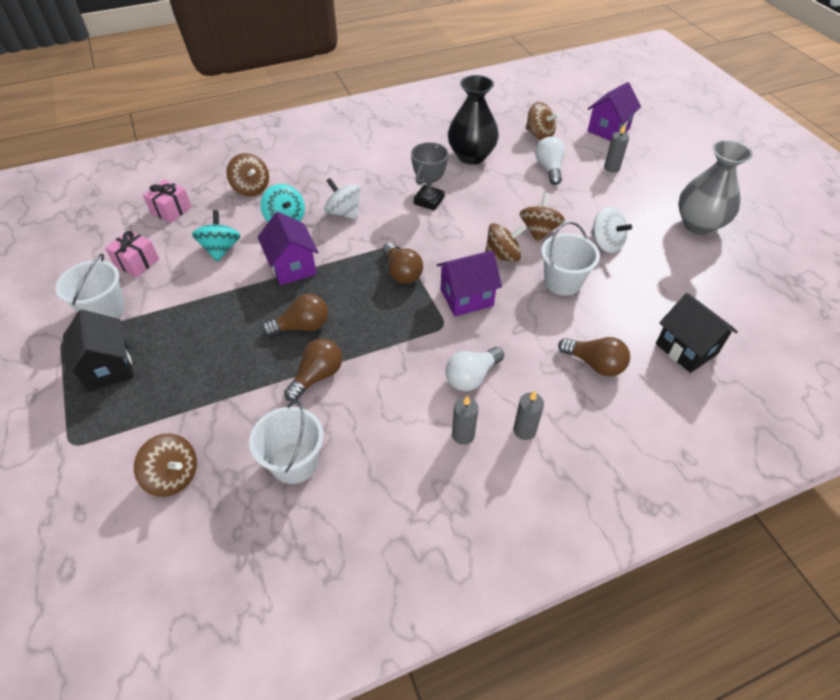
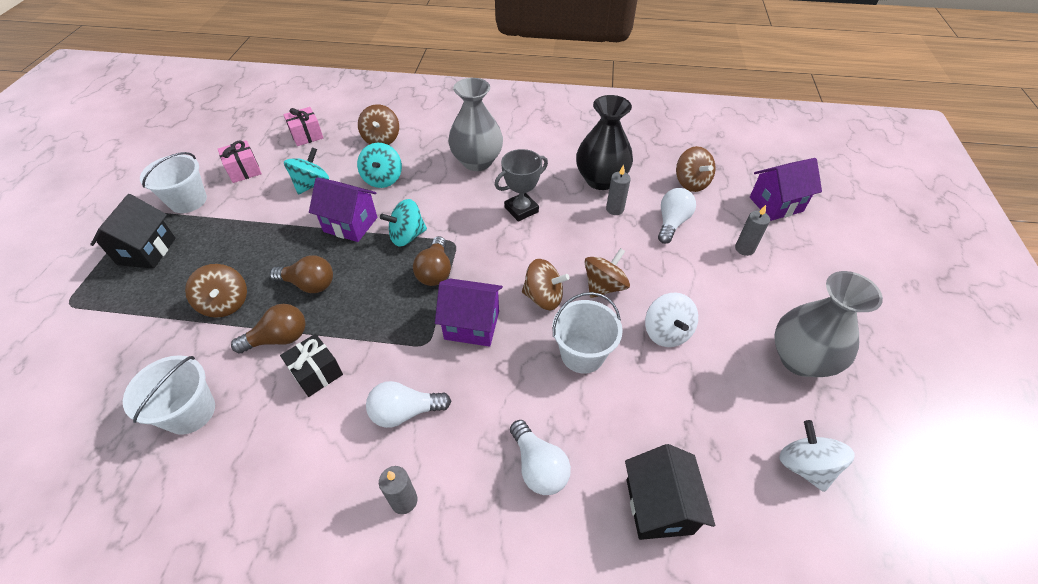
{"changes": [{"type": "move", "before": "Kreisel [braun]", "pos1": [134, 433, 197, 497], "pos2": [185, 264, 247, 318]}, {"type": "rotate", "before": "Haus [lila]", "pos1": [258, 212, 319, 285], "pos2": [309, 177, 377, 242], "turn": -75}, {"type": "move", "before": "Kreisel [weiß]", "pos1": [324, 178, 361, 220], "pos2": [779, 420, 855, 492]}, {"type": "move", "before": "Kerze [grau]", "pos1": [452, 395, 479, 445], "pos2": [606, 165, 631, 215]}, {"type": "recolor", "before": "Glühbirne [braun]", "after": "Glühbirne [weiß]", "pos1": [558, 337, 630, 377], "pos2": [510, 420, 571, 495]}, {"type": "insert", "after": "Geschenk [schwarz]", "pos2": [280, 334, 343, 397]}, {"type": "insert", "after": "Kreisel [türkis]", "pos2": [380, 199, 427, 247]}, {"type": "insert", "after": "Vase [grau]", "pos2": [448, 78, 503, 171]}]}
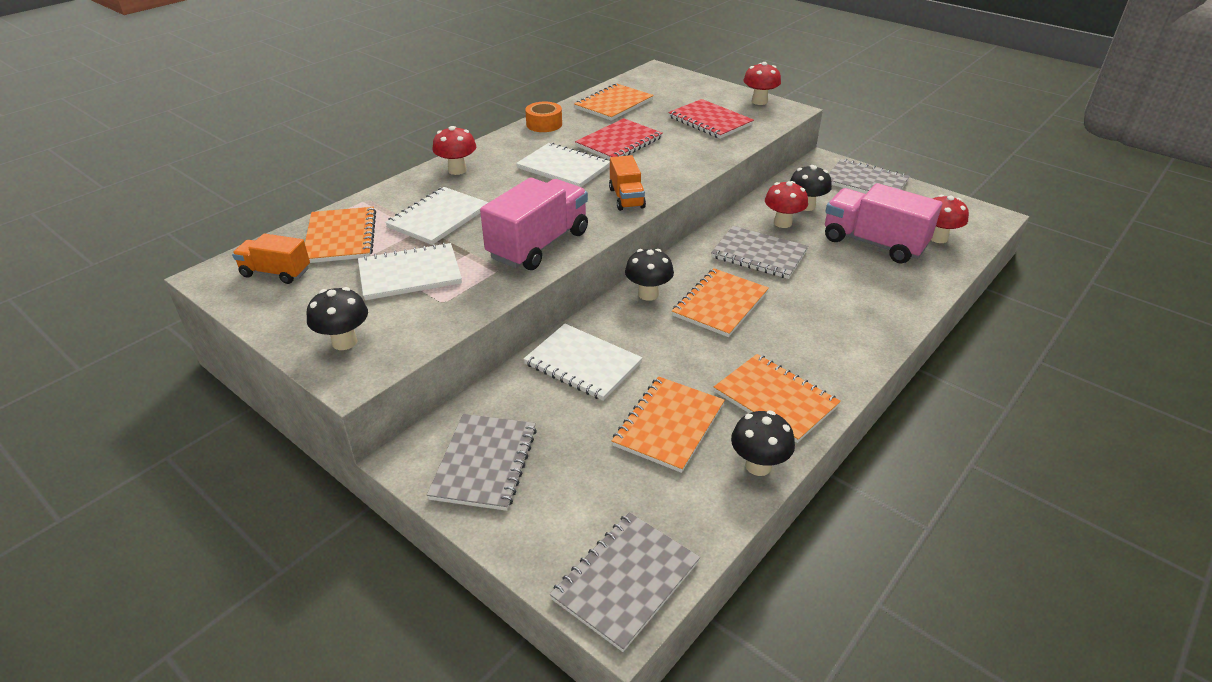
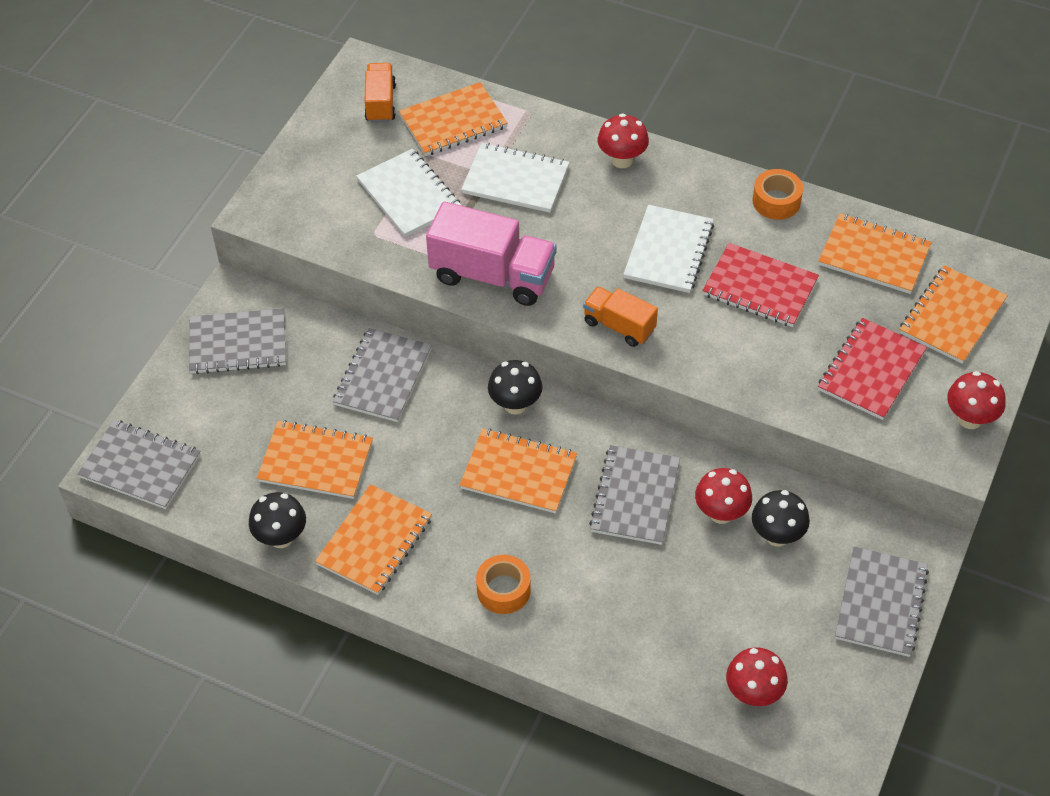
{"changes": [{"type": "delete", "before": "Pilz [schwarz]", "pos1": [307, 287, 368, 350]}, {"type": "recolor", "before": "Notizbuch [weiß]", "after": "Notizbuch [grau]", "pos1": [524, 324, 642, 401], "pos2": [333, 328, 432, 422]}, {"type": "rotate", "before": "Lastwagen [orange]", "pos1": [609, 155, 646, 211], "pos2": [583, 286, 658, 347], "turn": 60}, {"type": "delete", "before": "Lastwagen [rosa]", "pos1": [825, 183, 942, 264]}, {"type": "insert", "after": "Klebeband [orange]", "pos2": [476, 555, 531, 614]}, {"type": "insert", "after": "Notizbuch [orange]", "pos2": [899, 265, 1008, 364]}]}
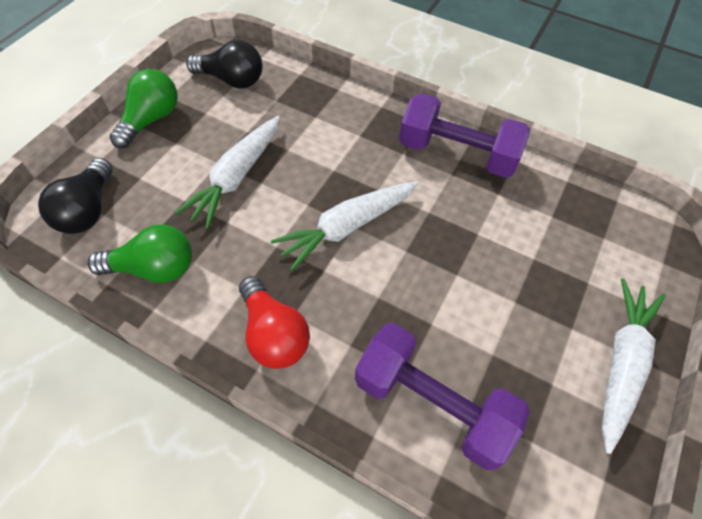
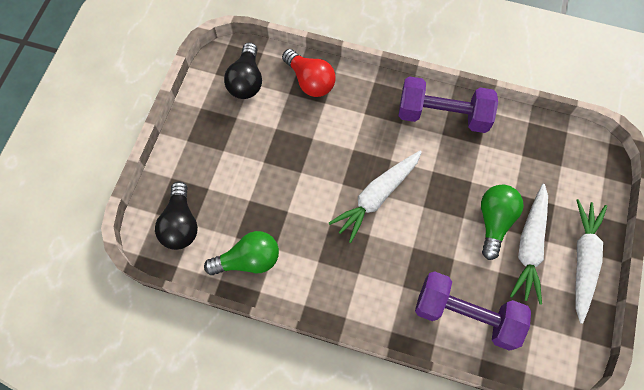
{"changes": [{"type": "move", "before": "Glühbirne [grün]", "pos1": [109, 69, 178, 148], "pos2": [481, 185, 524, 260]}, {"type": "move", "before": "Karotte [weiß]", "pos1": [175, 116, 280, 229], "pos2": [510, 184, 548, 305]}, {"type": "rotate", "before": "Glühbirne [schwarz]", "pos1": [186, 40, 263, 89], "pos2": [224, 42, 262, 99], "turn": 90}, {"type": "move", "before": "Glühbirne [rot]", "pos1": [239, 276, 310, 369], "pos2": [282, 49, 336, 97]}]}
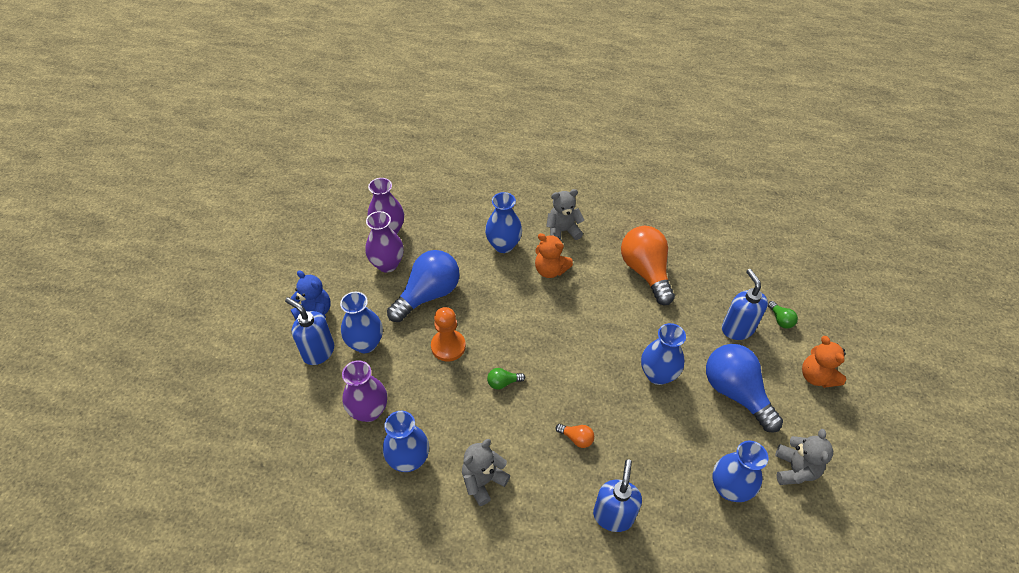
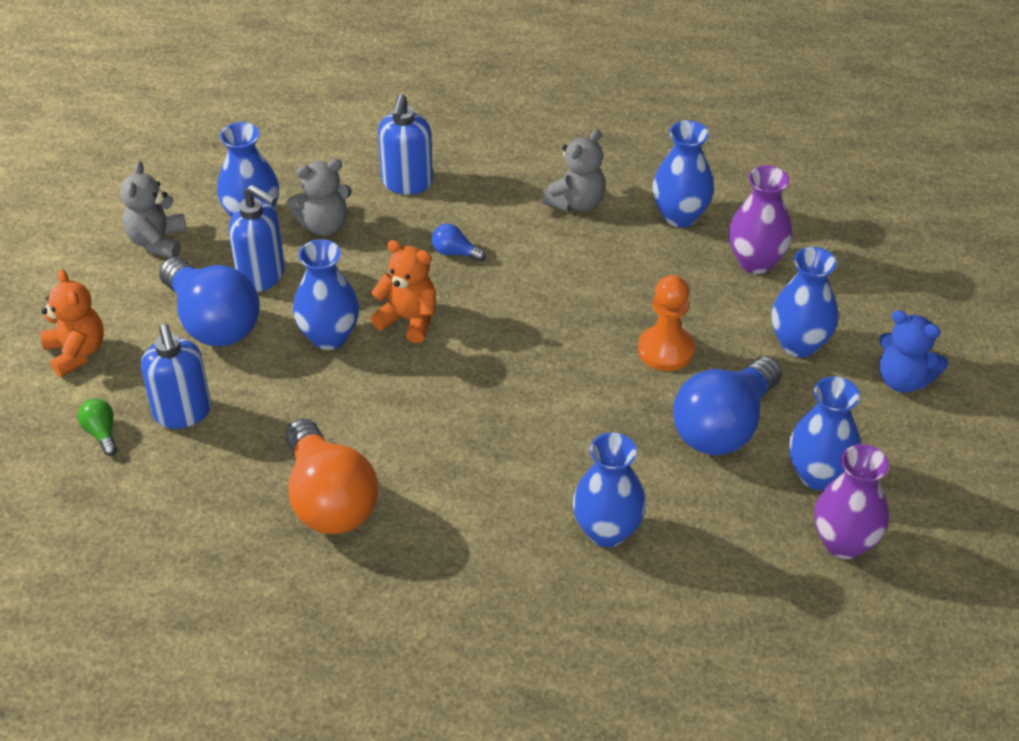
{"changes": [{"type": "move", "before": "Seifenspender [blau]", "pos1": [285, 297, 334, 365], "pos2": [229, 185, 285, 292]}, {"type": "recolor", "before": "Vase [lila]", "after": "Vase [blau]", "pos1": [365, 211, 404, 273], "pos2": [789, 376, 861, 490]}, {"type": "delete", "before": "Glühbirne [grün]", "pos1": [487, 368, 525, 389]}, {"type": "move", "before": "Teddybär [orange]", "pos1": [535, 233, 573, 278], "pos2": [370, 240, 436, 343]}, {"type": "move", "before": "Teddybär [grau]", "pos1": [546, 189, 584, 240], "pos2": [287, 159, 352, 236]}, {"type": "recolor", "before": "Glühbirne [orange]", "after": "Glühbirne [blau]", "pos1": [556, 424, 594, 448], "pos2": [431, 223, 486, 262]}]}
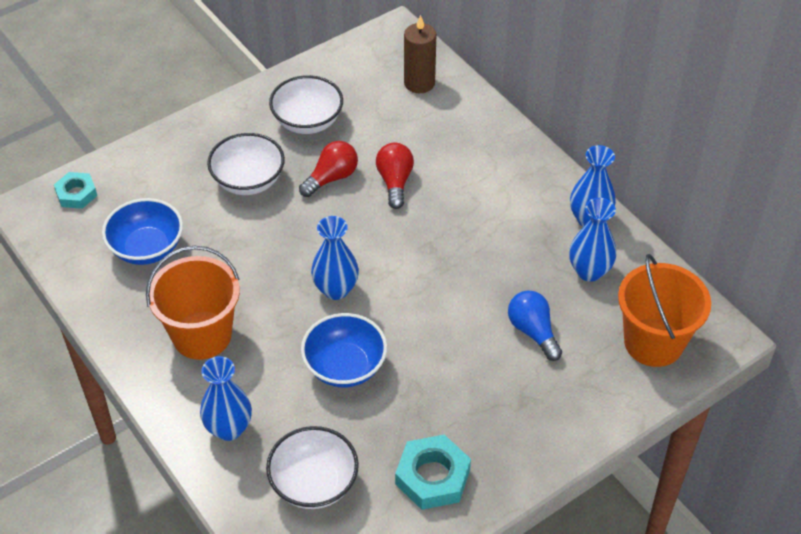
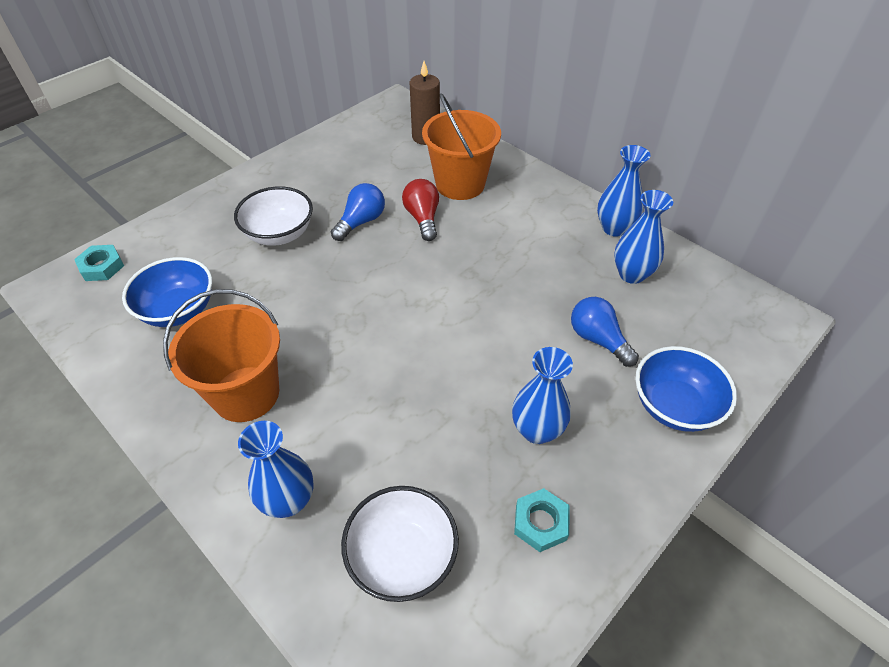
{"changes": [{"type": "delete", "before": "Schüssel [weiß]", "pos1": [269, 75, 343, 134]}, {"type": "recolor", "before": "Glühbirne [rot]", "after": "Glühbirne [blau]", "pos1": [299, 141, 358, 197], "pos2": [331, 183, 385, 241]}, {"type": "move", "before": "Schüssel [blau]", "pos1": [301, 313, 387, 387], "pos2": [635, 346, 737, 432]}, {"type": "move", "before": "Vase [blau]", "pos1": [311, 216, 359, 300], "pos2": [512, 347, 573, 444]}, {"type": "resize", "before": "Sechskantmutter [türkis]", "pos1": [395, 435, 471, 510], "pos2": [514, 488, 570, 552], "scale": 0.65}, {"type": "move", "before": "Eimer [orange]", "pos1": [618, 254, 711, 367], "pos2": [422, 93, 501, 200]}]}
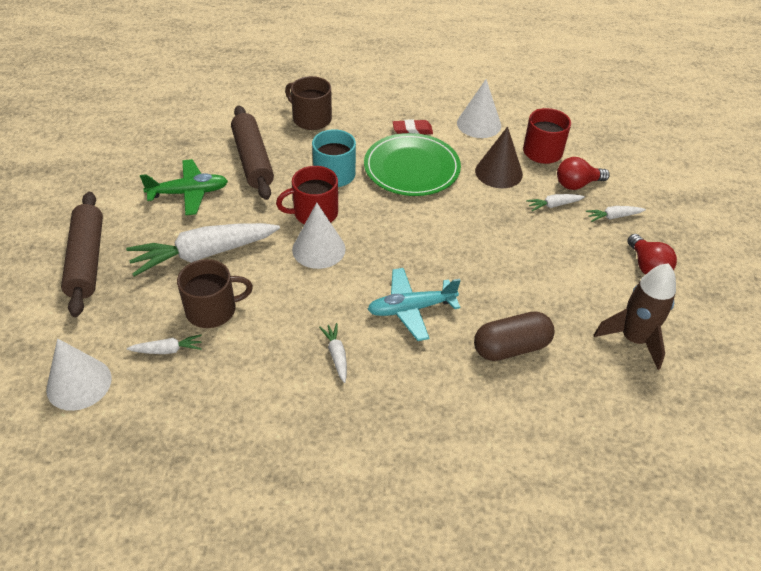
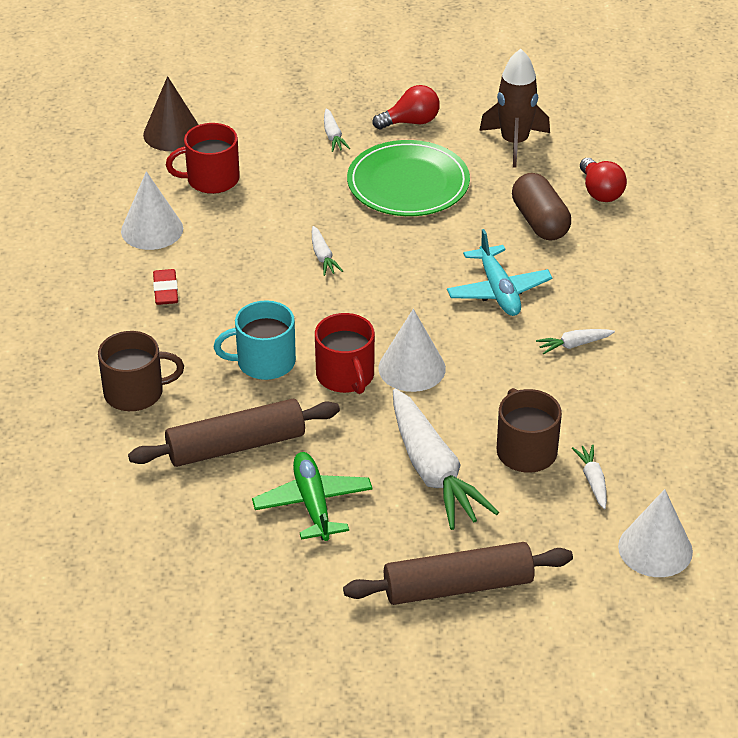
{"changes": [{"type": "rotate", "before": "Tasse [braun]", "pos1": [285, 76, 332, 130], "pos2": [98, 331, 184, 411], "turn": -135}, {"type": "move", "before": "Teller [grün]", "pos1": [364, 133, 461, 196], "pos2": [347, 140, 470, 216]}, {"type": "move", "before": "Kegel [braun]", "pos1": [475, 126, 523, 188], "pos2": [143, 76, 199, 151]}, {"type": "move", "before": "Karotte [weiß]", "pos1": [526, 194, 585, 211], "pos2": [312, 226, 343, 276]}, {"type": "move", "before": "Glühbirne [rot]", "pos1": [557, 157, 610, 190], "pos2": [580, 158, 627, 202]}]}
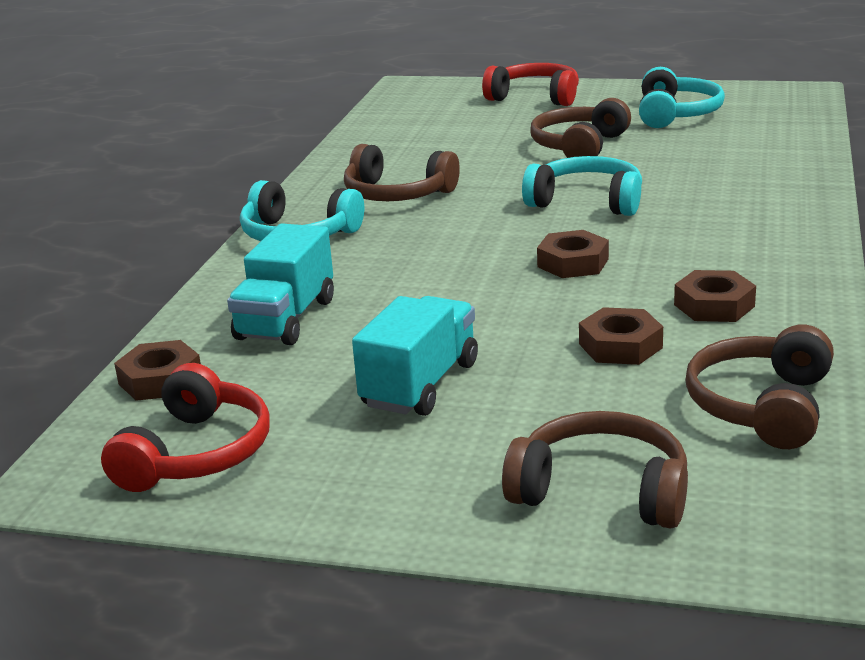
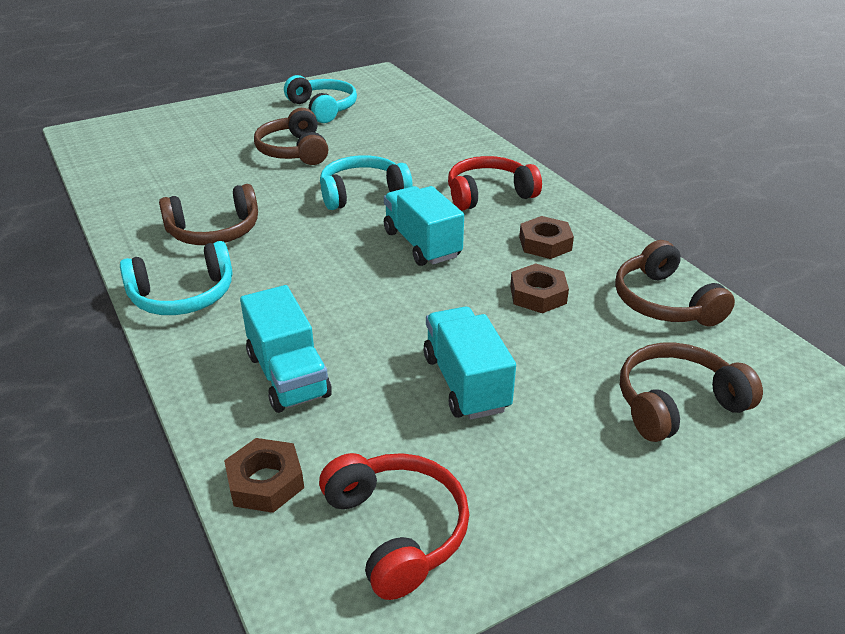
{"changes": [{"type": "move", "before": "Kopfhörer [rot]", "pos1": [482, 63, 579, 106], "pos2": [448, 156, 542, 211]}, {"type": "replace", "before": "Sechskantmutter [braun]", "after": "Lastwagen [türkis]", "pos1": [537, 230, 609, 278], "pos2": [384, 186, 464, 266]}]}
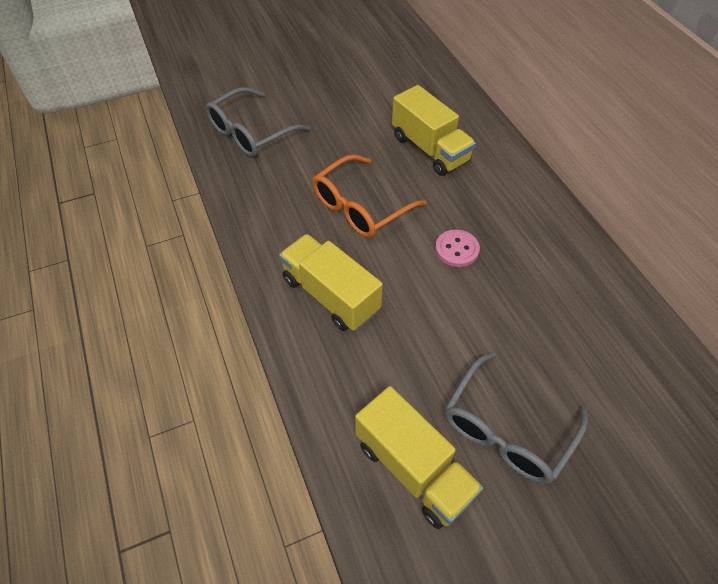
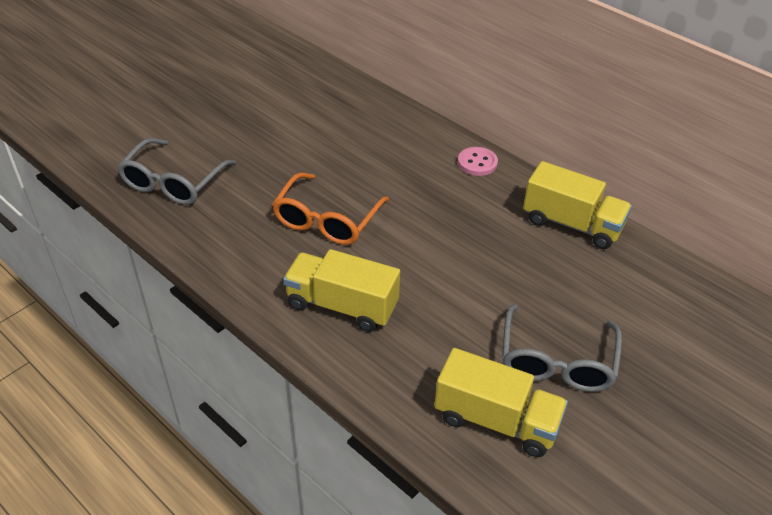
{"changes": [{"type": "move", "before": "Lastwagen [gelb]", "pos1": [392, 85, 476, 176], "pos2": [523, 161, 632, 249]}, {"type": "move", "before": "Knopf [rosa]", "pos1": [435, 230, 480, 267], "pos2": [458, 147, 498, 176]}]}
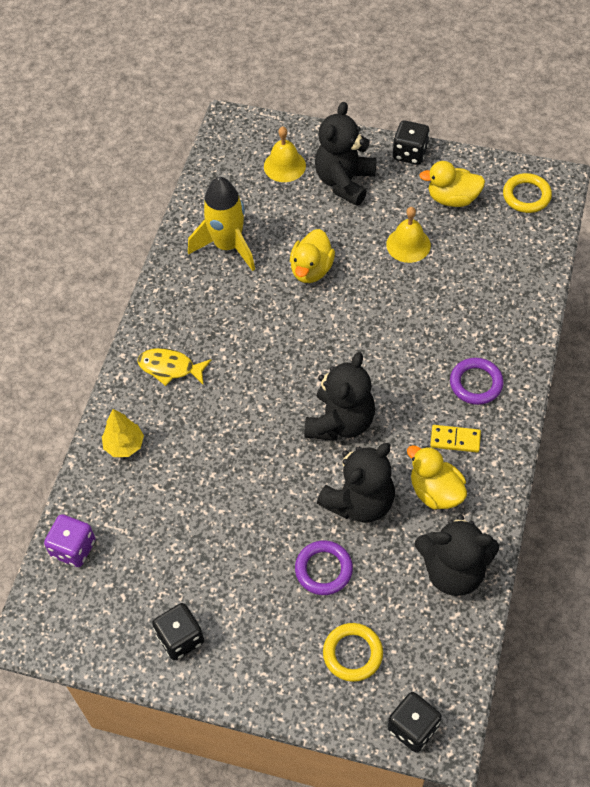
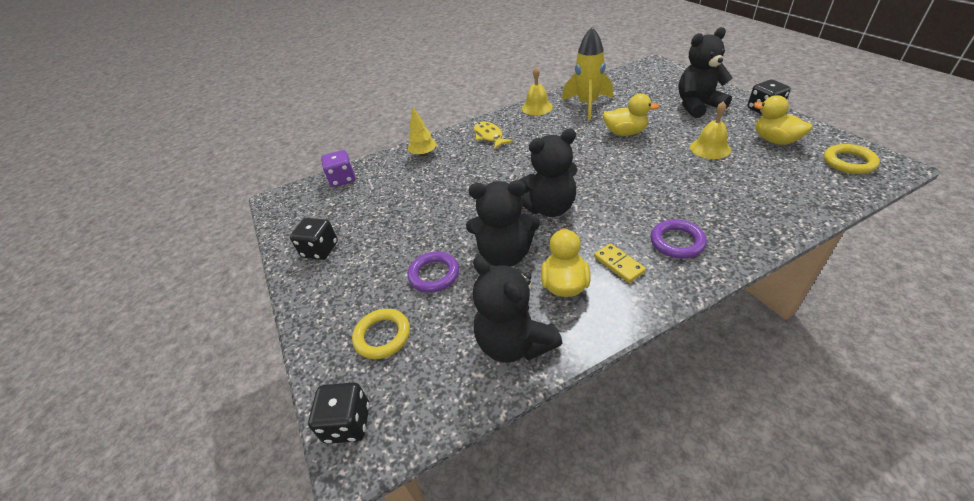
{"changes": [{"type": "move", "before": "Glocke [gelb]", "pos1": [264, 126, 306, 182], "pos2": [522, 67, 553, 115]}, {"type": "rotate", "before": "Ente [gelb]", "pos1": [290, 229, 335, 283], "pos2": [603, 94, 659, 136], "turn": -150}]}
